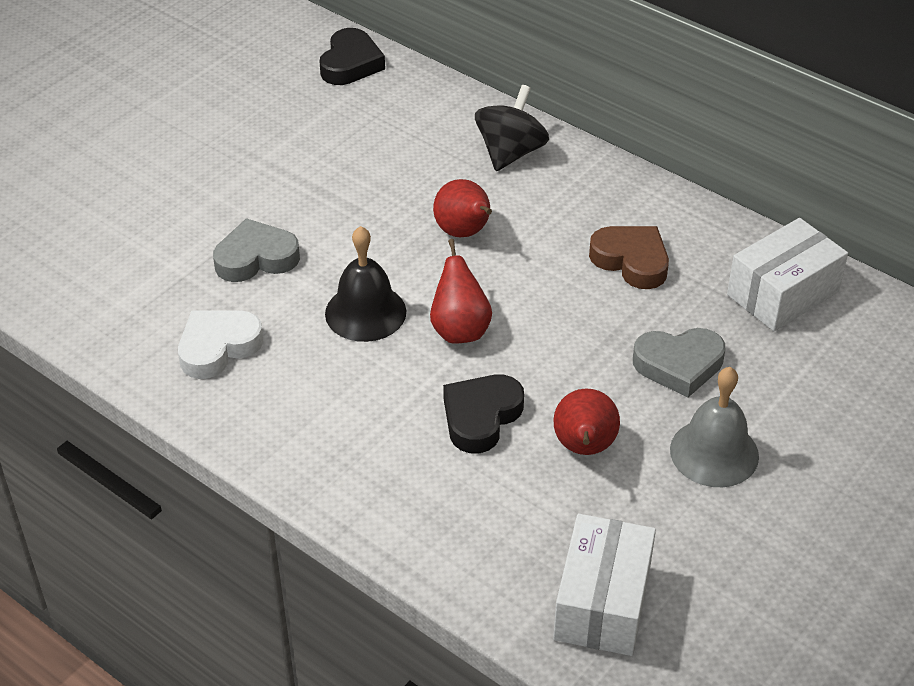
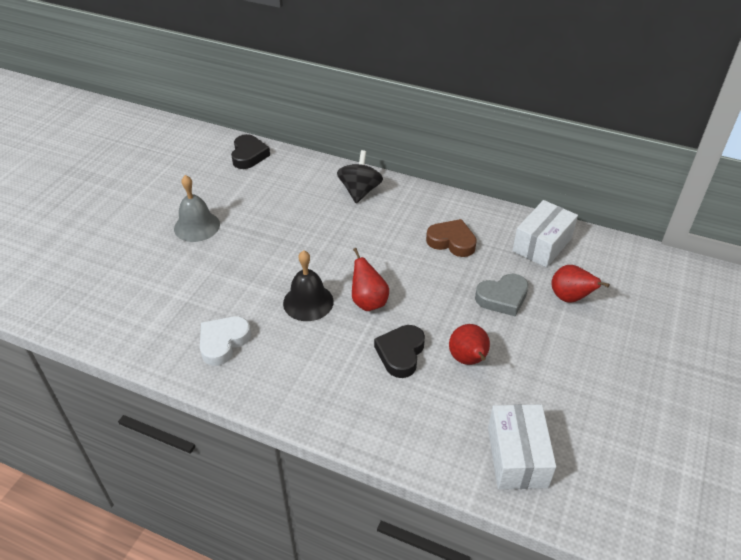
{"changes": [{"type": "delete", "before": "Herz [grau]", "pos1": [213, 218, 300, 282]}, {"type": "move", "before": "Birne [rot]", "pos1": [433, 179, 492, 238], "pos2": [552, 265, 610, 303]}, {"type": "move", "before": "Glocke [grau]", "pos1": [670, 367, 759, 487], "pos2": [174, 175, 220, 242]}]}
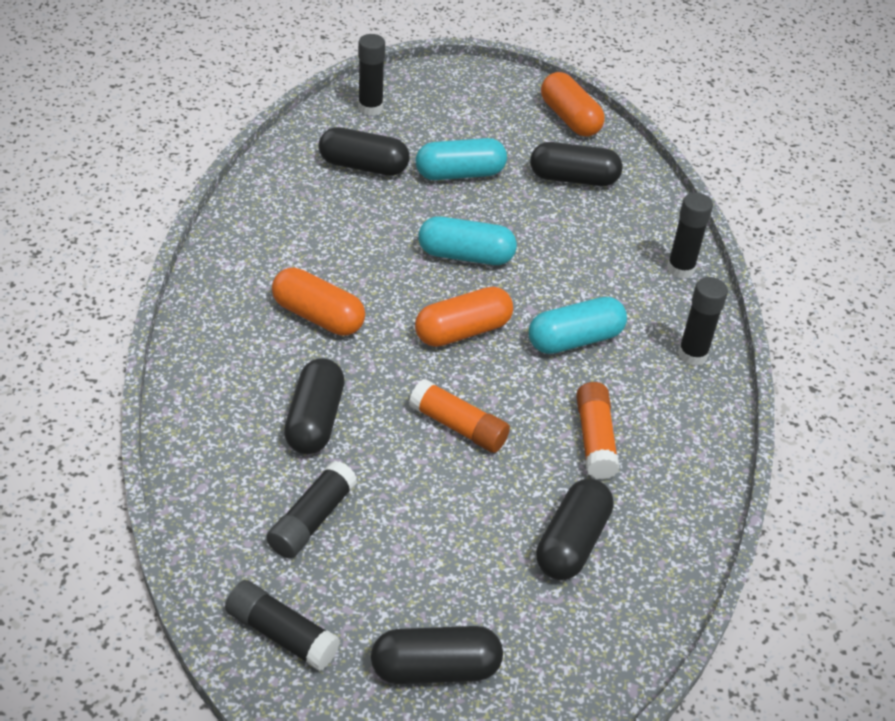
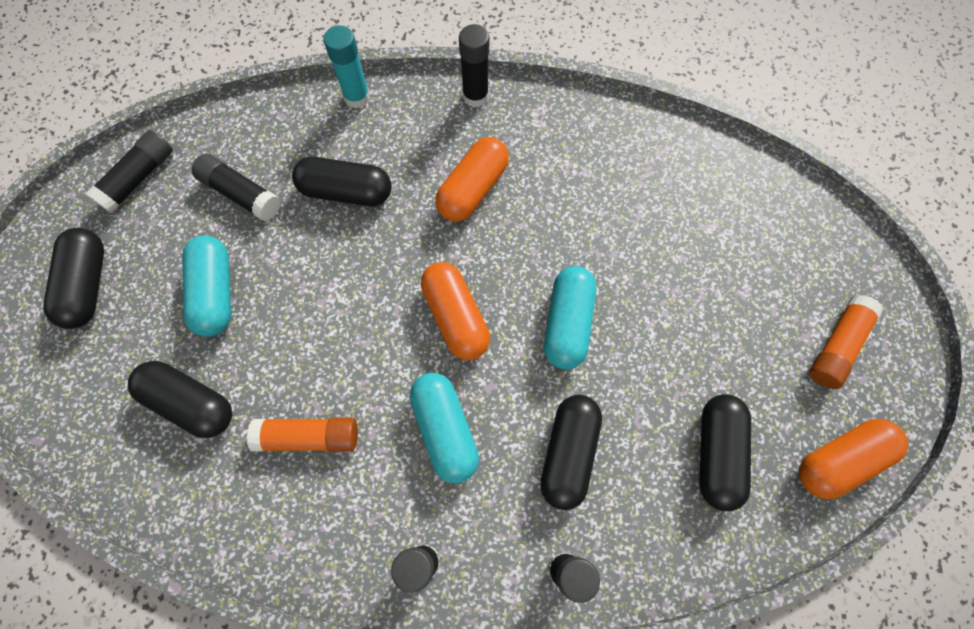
{"changes": [{"type": "move", "before": "Kapsel [schwarz]", "pos1": [319, 127, 410, 176], "pos2": [540, 395, 602, 510]}, {"type": "move", "before": "Klebestift [schwarz]", "pos1": [358, 34, 385, 116], "pos2": [459, 24, 489, 107]}, {"type": "move", "before": "Klebestift [orange]", "pos1": [409, 379, 510, 453], "pos2": [809, 295, 883, 389]}, {"type": "move", "before": "Kapsel [türkis]", "pos1": [416, 138, 507, 180], "pos2": [182, 236, 231, 337]}, {"type": "insert", "after": "Klebestift [türkis]", "pos2": [324, 25, 370, 109]}]}
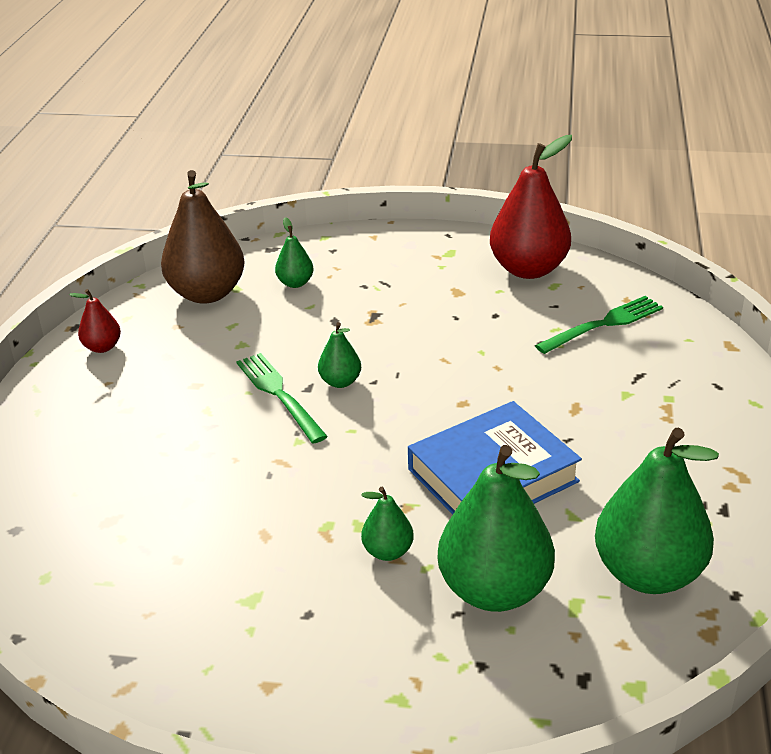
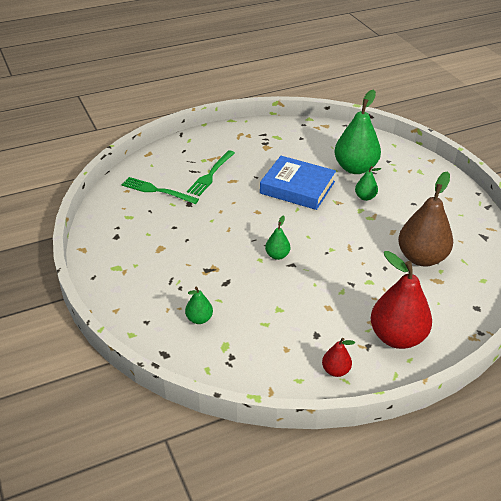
{"changes": [{"type": "move", "before": "Birne [braun]", "pos1": [161, 170, 244, 304], "pos2": [398, 171, 453, 266]}, {"type": "move", "before": "Gabel [grün]", "pos1": [236, 353, 328, 444], "pos2": [187, 150, 235, 196]}, {"type": "move", "before": "Birne [rot]", "pos1": [490, 135, 572, 279], "pos2": [370, 251, 432, 349]}, {"type": "delete", "before": "Birne [grün]", "pos1": [595, 428, 719, 594]}]}
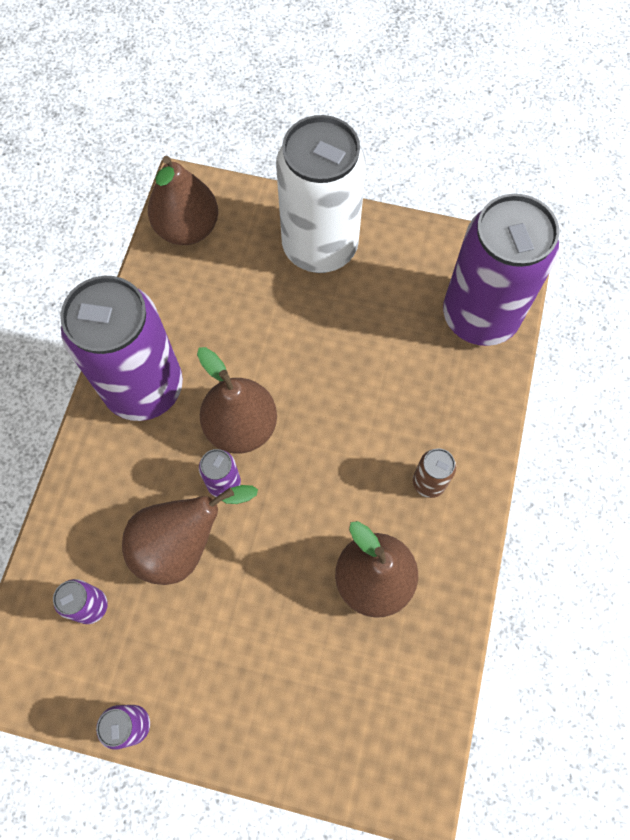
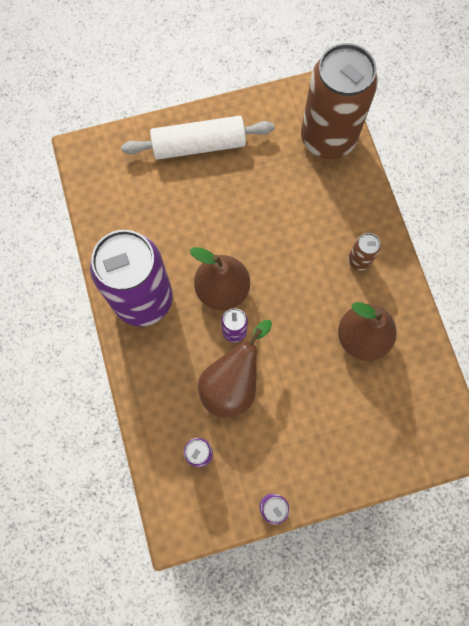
{"changes": [{"type": "delete", "before": "Birne [braun]", "pos1": [148, 156, 218, 245]}, {"type": "replace", "before": "Dose [weiß]", "after": "Nudelholz [weiß]", "pos1": [276, 115, 366, 273], "pos2": [121, 116, 274, 160]}, {"type": "recolor", "before": "Dose [lila]", "after": "Dose [braun]", "pos1": [443, 194, 559, 346], "pos2": [301, 43, 378, 159]}]}
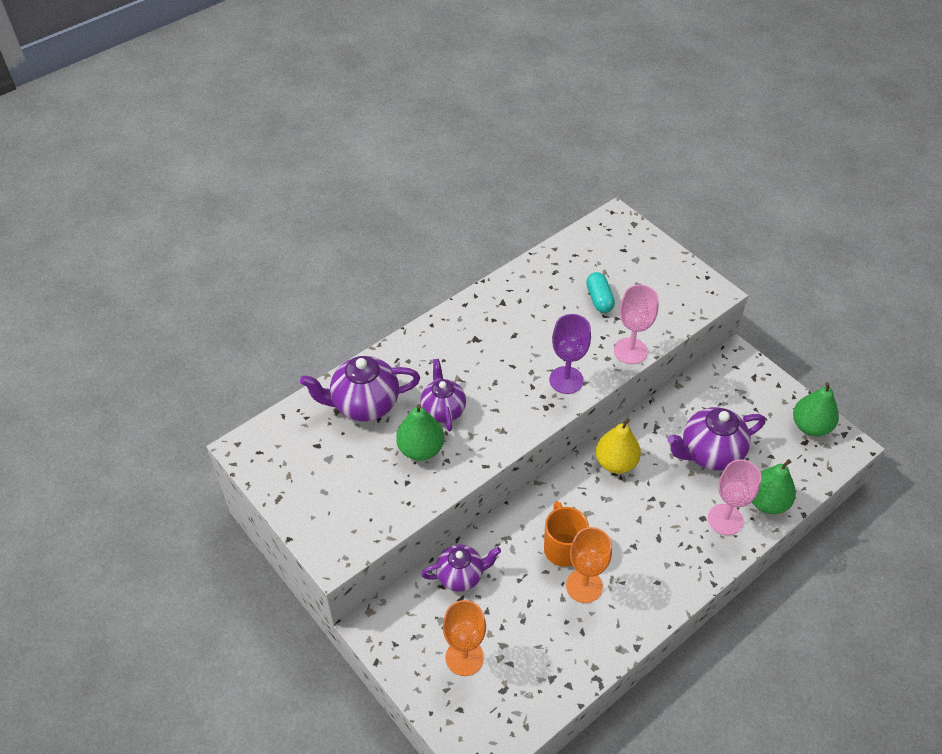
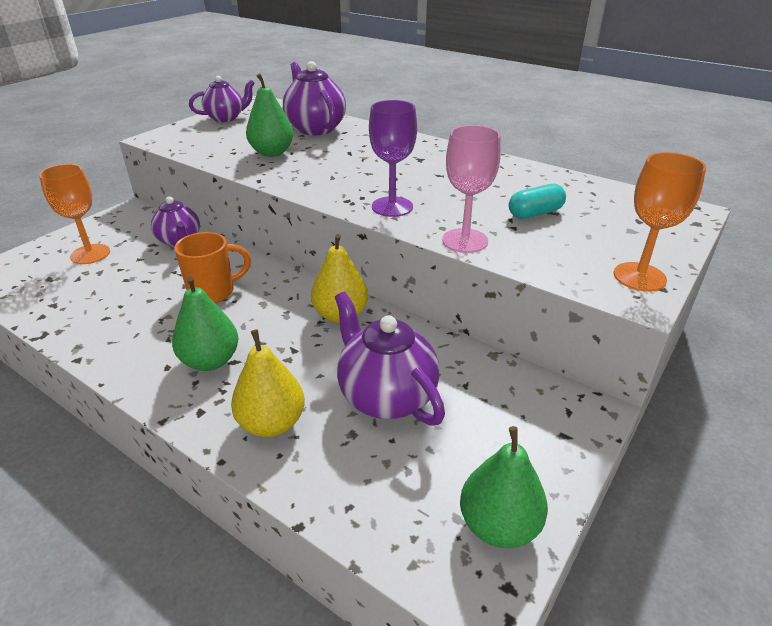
{"changes": [{"type": "move", "before": "Teekanne [lila]", "pos1": [420, 359, 466, 431], "pos2": [189, 76, 255, 122]}, {"type": "move", "before": "Kelch [orange]", "pos1": [566, 527, 612, 603], "pos2": [614, 152, 706, 292]}, {"type": "replace", "before": "Kelch [rosa]", "after": "Birne [gelb]", "pos1": [708, 459, 761, 535], "pos2": [231, 329, 305, 437]}, {"type": "move", "before": "Birne [grün]", "pos1": [752, 459, 796, 514], "pos2": [172, 276, 238, 371]}]}
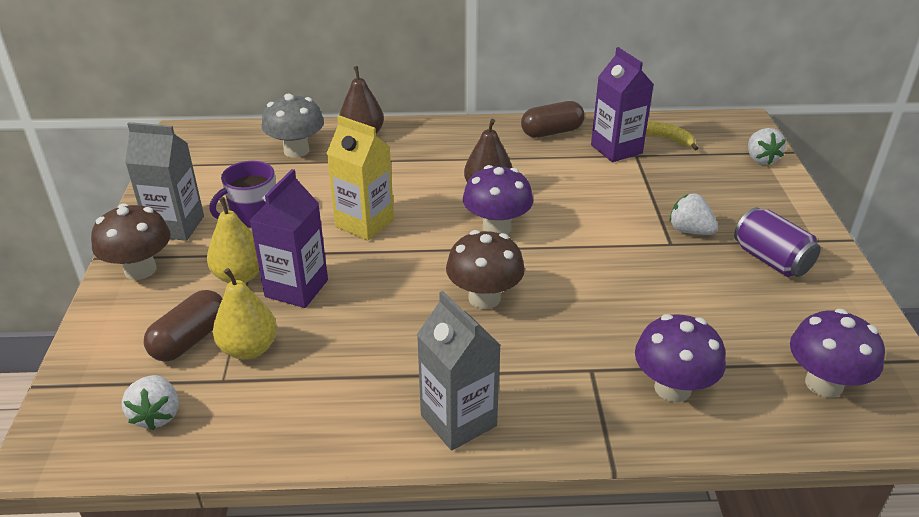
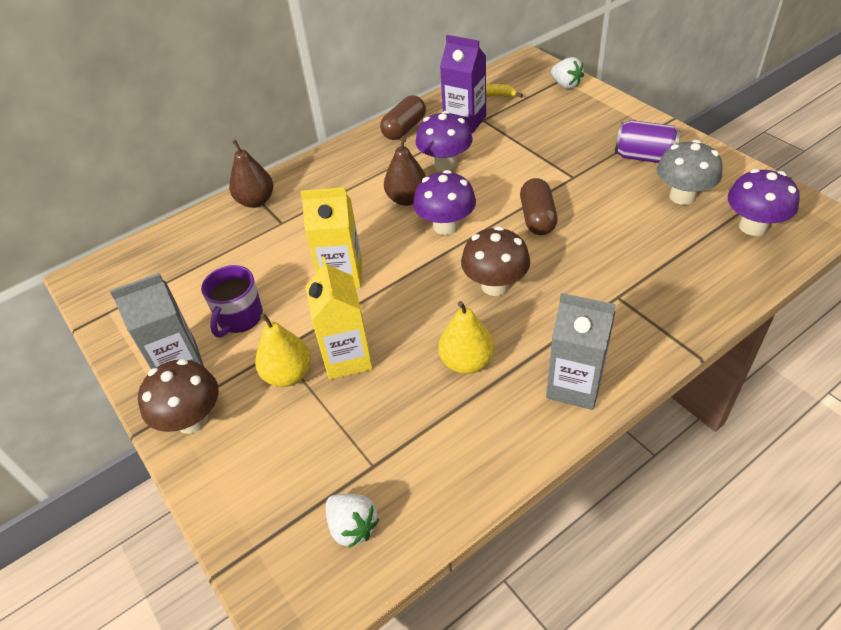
{"changes": [{"type": "move", "before": "Kapsel [braun]", "pos1": [144, 290, 223, 362], "pos2": [520, 178, 558, 235]}, {"type": "move", "before": "Birne [gelb]", "pos1": [213, 268, 277, 360], "pos2": [438, 301, 494, 374]}, {"type": "recolor", "before": "Getränkekarton [lila]", "after": "Getränkekarton [gelb]", "pos1": [250, 169, 328, 308], "pos2": [305, 257, 373, 380]}, {"type": "move", "before": "Pilz [grau]", "pos1": [262, 94, 324, 158], "pos2": [657, 140, 723, 205]}, {"type": "move", "before": "Pilz [lila]", "pos1": [635, 314, 726, 402], "pos2": [415, 111, 473, 171]}, {"type": "delete", "before": "Erdbeere [weiß]", "pos1": [670, 193, 718, 235]}]}
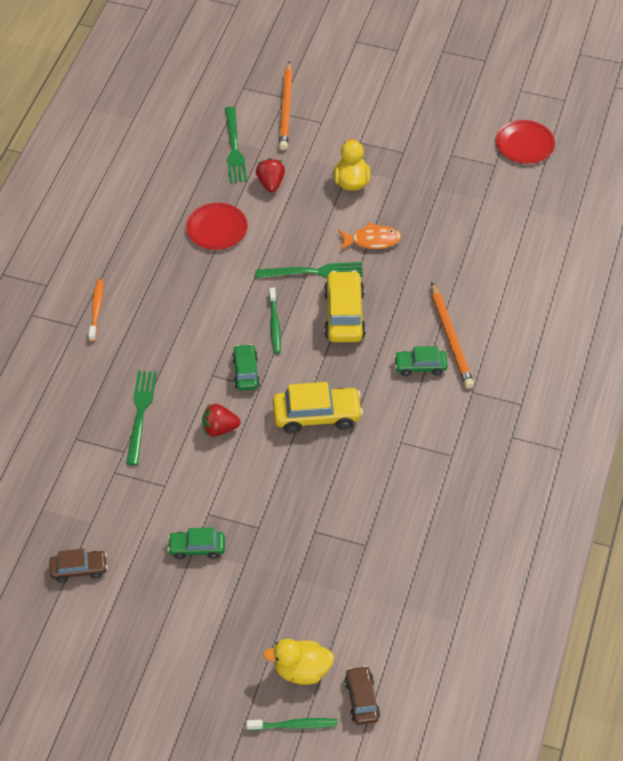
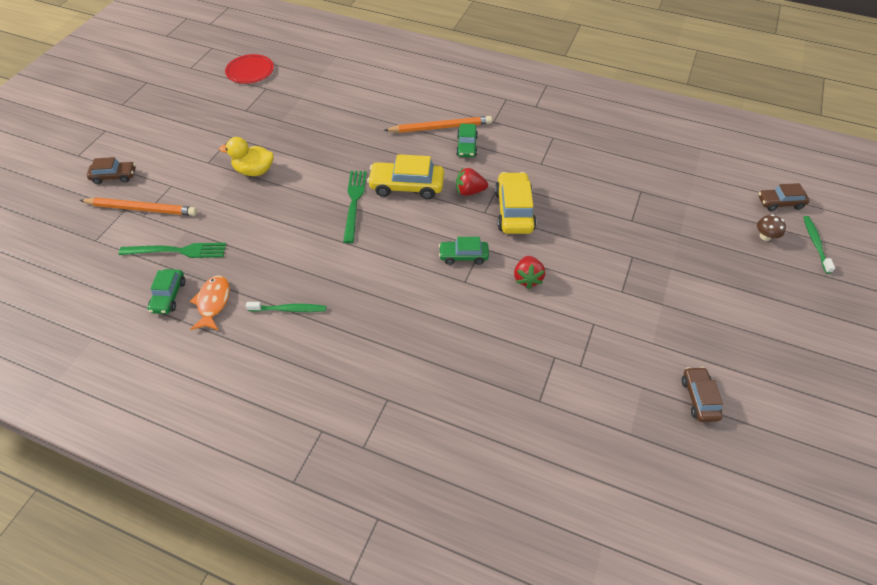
{"changes": [{"type": "delete", "before": "Zahnbürste [orange]", "pos1": [89, 279, 103, 342]}, {"type": "delete", "before": "Gabel [grün]", "pos1": [126, 371, 157, 465]}, {"type": "move", "before": "Auto [grün]", "pos1": [167, 528, 225, 559], "pos2": [148, 269, 185, 314]}, {"type": "delete", "before": "Teller [rot]", "pos1": [186, 203, 248, 250]}, {"type": "move", "before": "Erdbeere [rot]", "pos1": [256, 158, 285, 193], "pos2": [456, 168, 488, 196]}, {"type": "replace", "before": "Ente [gelb]", "after": "Pilz [braun]", "pos1": [263, 639, 334, 685], "pos2": [757, 214, 786, 241]}, {"type": "move", "before": "Zahnbürste [grün]", "pos1": [269, 288, 281, 354], "pos2": [246, 302, 326, 312]}, {"type": "move", "before": "Fisch [orange]", "pos1": [338, 222, 401, 250], "pos2": [190, 276, 230, 331]}, {"type": "insert", "after": "Auto [braun]", "pos2": [87, 157, 136, 184]}]}
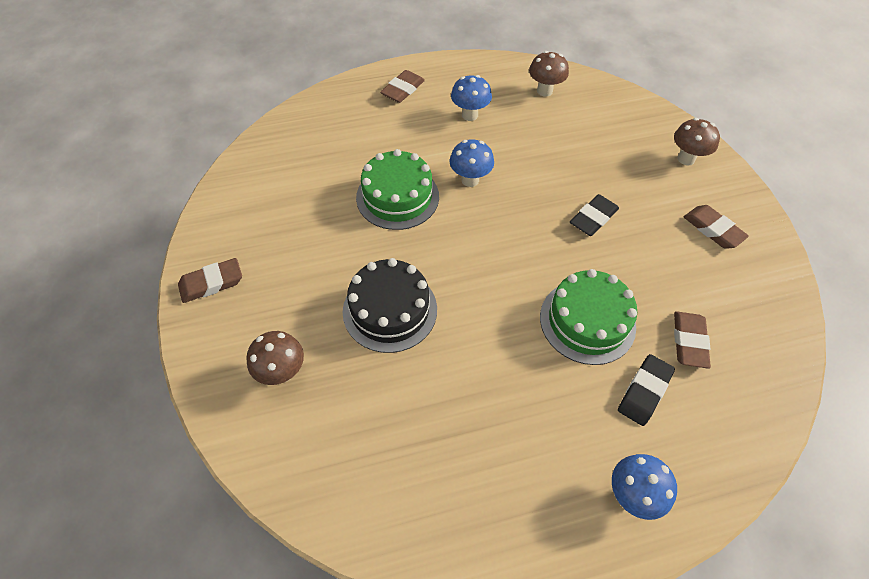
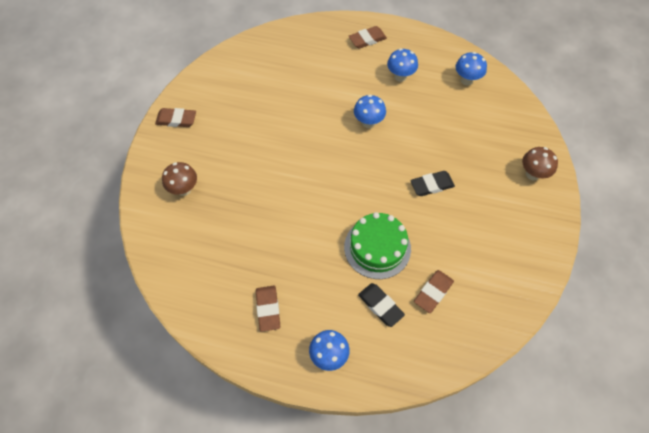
{"changes": [{"type": "delete", "before": "Kuchen [schwarz]", "pos1": [343, 258, 437, 353]}, {"type": "delete", "before": "Kuchen [grün]", "pos1": [356, 149, 439, 230]}, {"type": "recolor", "before": "Pilz [braun]", "after": "Pilz [blau]", "pos1": [529, 51, 569, 97], "pos2": [456, 52, 487, 85]}, {"type": "rotate", "before": "Radiergummi [schwarz]", "pos1": [618, 354, 675, 426], "pos2": [358, 283, 405, 327], "turn": 75}, {"type": "move", "before": "Radiergummi [braun]", "pos1": [684, 205, 749, 249], "pos2": [256, 286, 280, 332]}]}
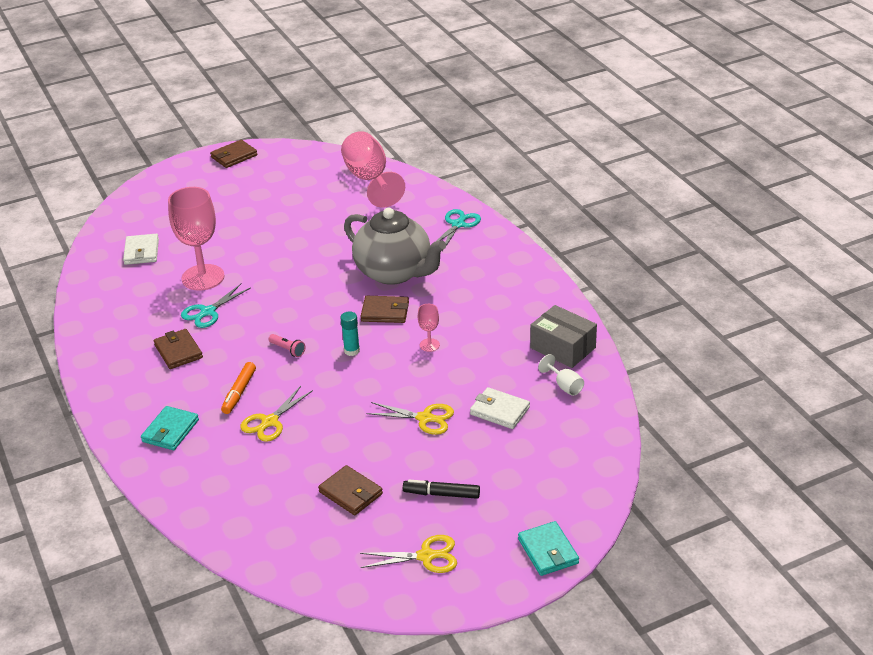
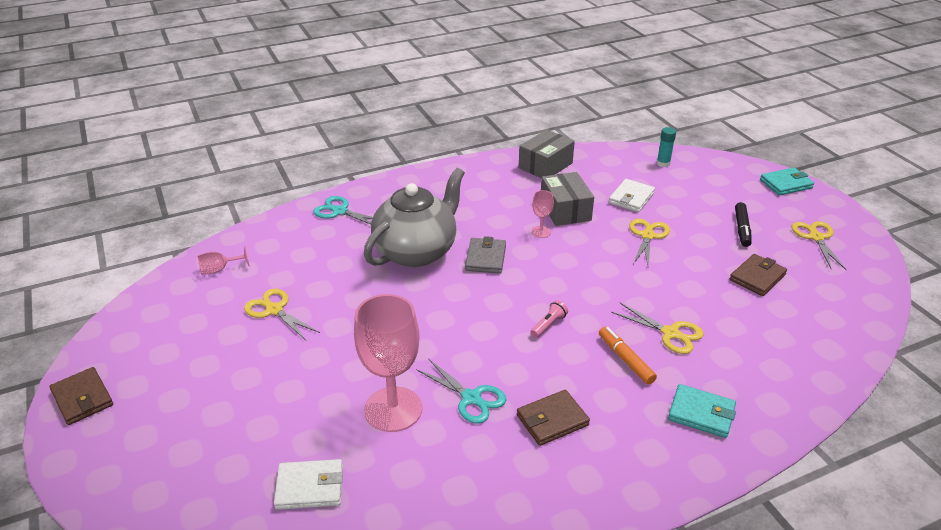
{"changes": [{"type": "rotate", "before": "Filzstift [orange]", "pos1": [221, 362, 256, 414], "pos2": [599, 327, 657, 385], "turn": -135}, {"type": "move", "before": "Klebestift [türkis]", "pos1": [340, 312, 360, 356], "pos2": [657, 127, 676, 167]}, {"type": "resize", "before": "Kelch [rosa]", "pos1": [341, 131, 405, 208], "pos2": [197, 246, 249, 275], "scale": 0.44}, {"type": "recolor", "before": "Geldbörse [braun]", "after": "Geldbörse [grau]", "pos1": [361, 296, 409, 323], "pos2": [465, 236, 506, 274]}, {"type": "delete", "before": "Kelch [weiß]", "pos1": [538, 354, 584, 396]}, {"type": "insert", "after": "Schere [gelb]", "pos2": [244, 289, 320, 340]}, {"type": "insert", "after": "Schachtel [grau]", "pos2": [541, 172, 594, 226]}]}
